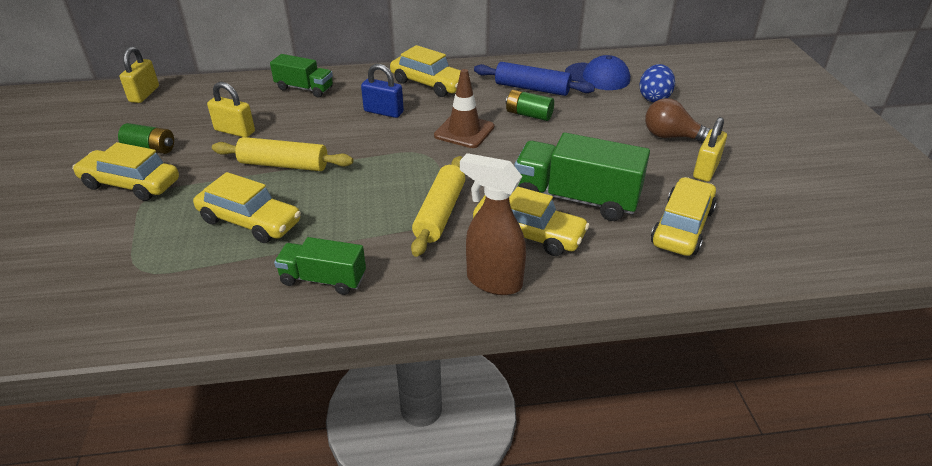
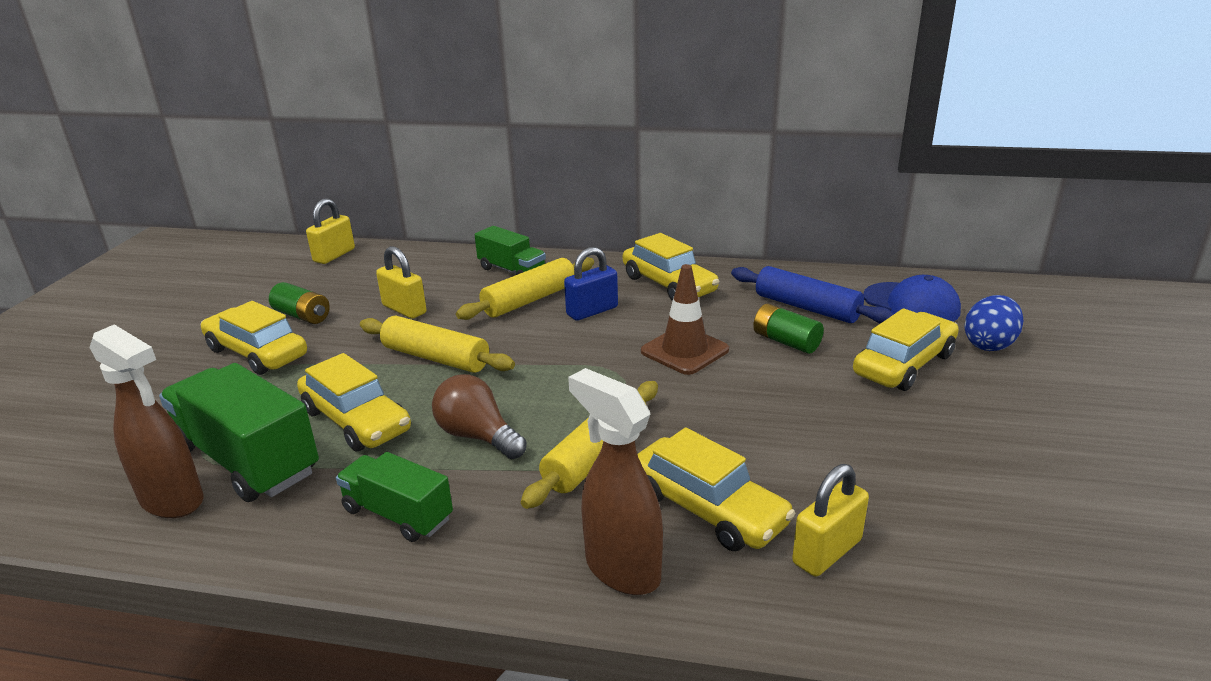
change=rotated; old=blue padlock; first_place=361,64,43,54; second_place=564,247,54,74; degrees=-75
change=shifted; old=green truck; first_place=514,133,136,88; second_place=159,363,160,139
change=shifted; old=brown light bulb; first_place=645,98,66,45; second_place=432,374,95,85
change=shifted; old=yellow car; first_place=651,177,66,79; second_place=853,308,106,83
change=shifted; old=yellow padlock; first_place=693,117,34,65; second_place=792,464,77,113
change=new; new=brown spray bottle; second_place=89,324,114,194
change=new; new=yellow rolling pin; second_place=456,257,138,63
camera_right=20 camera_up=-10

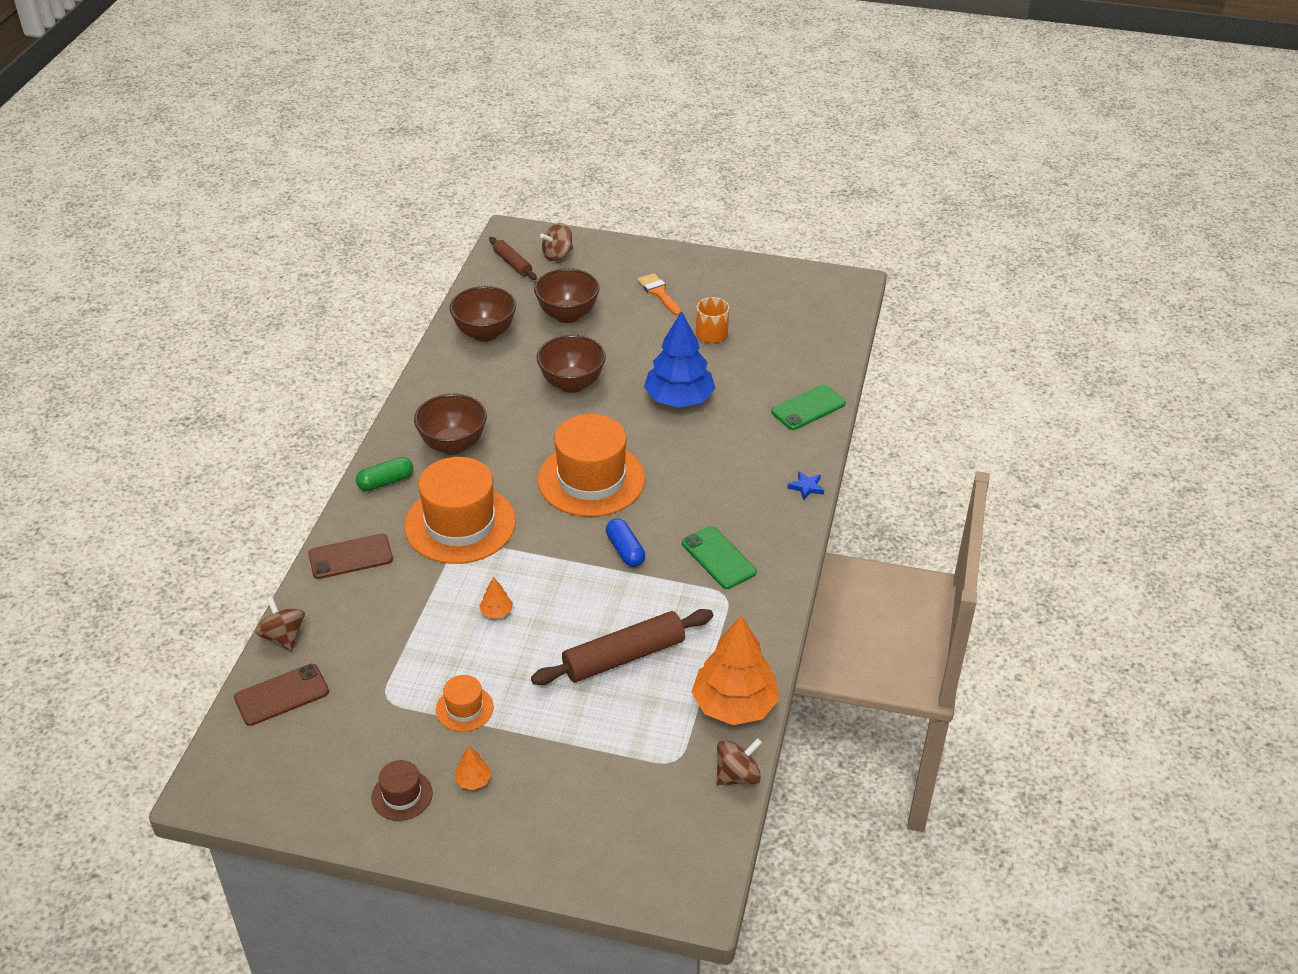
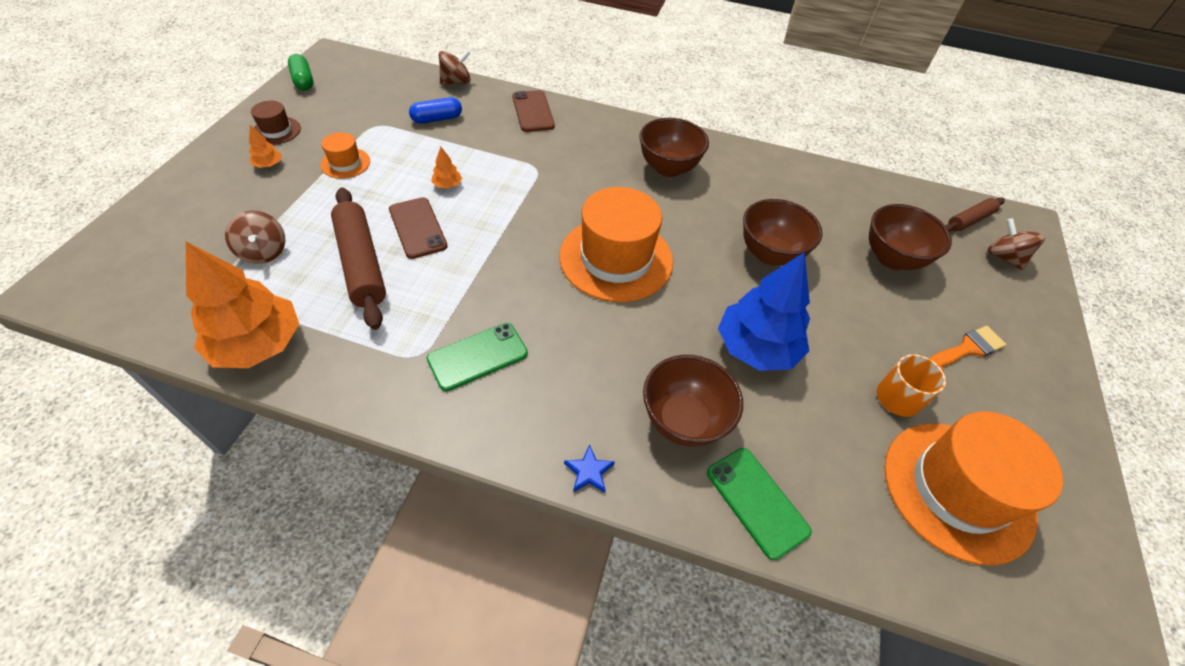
change=shifted; old=brown phone; first_place=234,664,95,62; second_place=389,197,59,62
change=shifted; old=green capsule; first_place=356,457,57,34; second_place=288,54,25,36
change=shifted; old=orange hat; first_place=404,457,112,107; second_place=884,411,179,155
change=shifted; old=brown bowl; first_place=450,286,66,56; second_place=643,355,100,92
change=shifted; old=blue capsule; first_place=606,519,39,48; second_place=409,97,53,27
change=shifted; old=brown spinning top; first_place=716,738,46,47; second_place=225,210,60,54
camera_right=90 camera_up=10

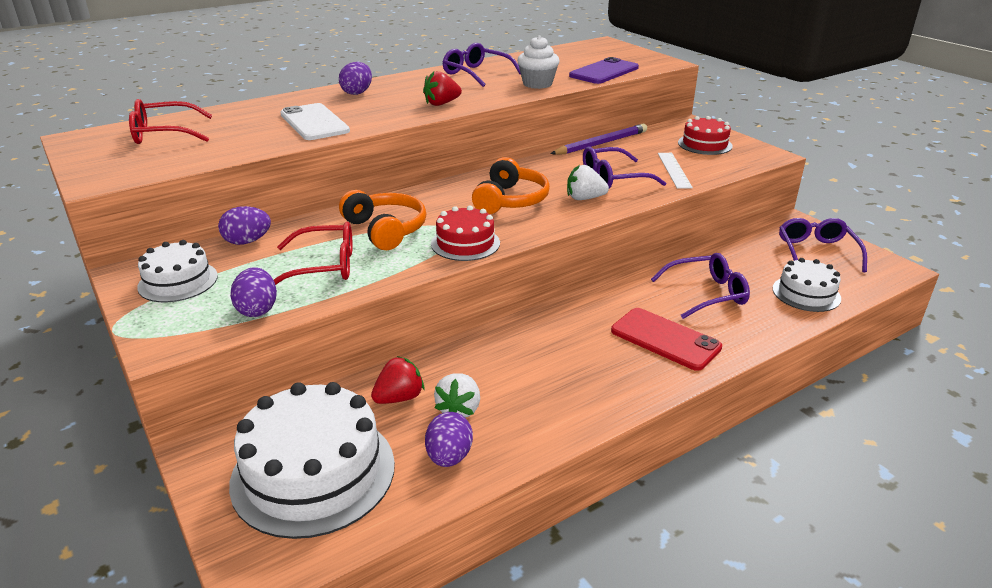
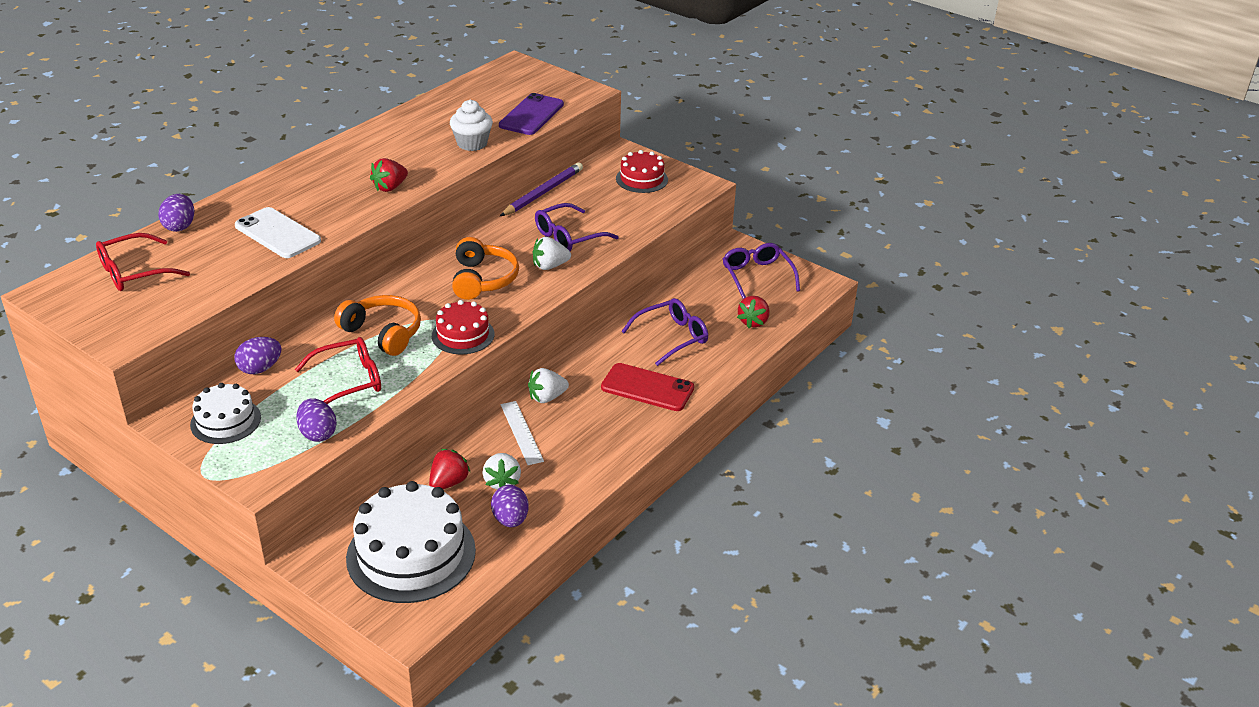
change=shifted; old=purple egg; first_place=339,62,33,33; second_place=158,194,36,38
change=gone; old=purple glasses; first_place=442,43,79,44
change=shifted; old=white ruler; first_place=658,153,35,36; second_place=501,401,43,64
change=swapped; old=white cake; new=red strawberry; first_place=773,258,68,54; second_place=737,296,33,32
change=new; new=white strawberry; second_place=528,368,41,35
camera_right=-20 camera_up=5

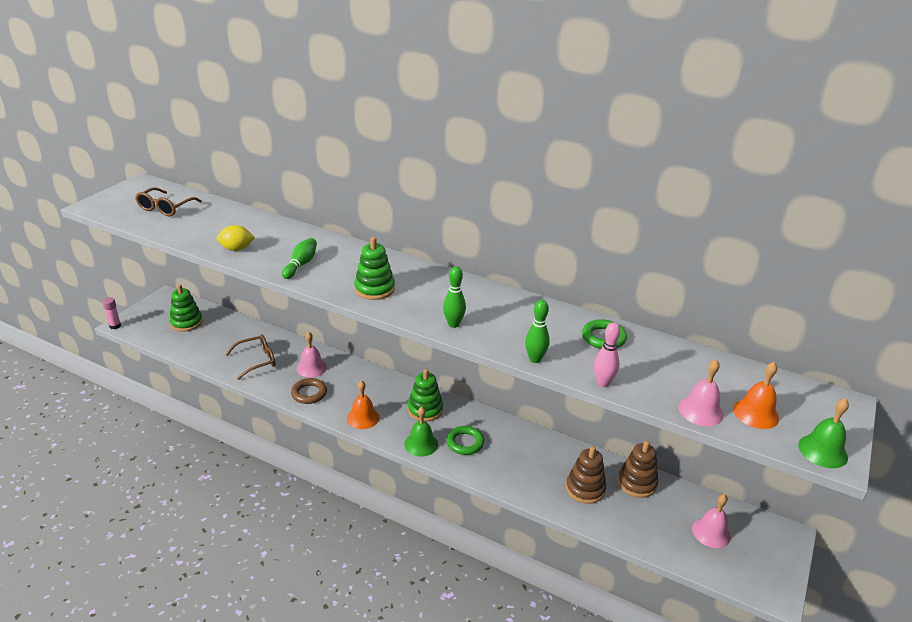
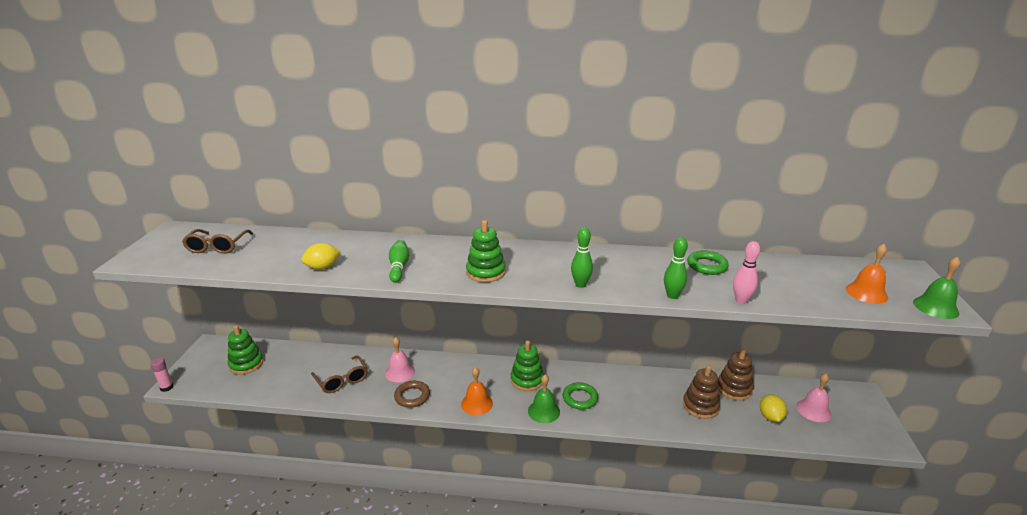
change=rotated; old=brown glasses; first_place=225,334,50,46; second_place=311,356,56,37; degrees=105
change=gone; old=pink bell; first_place=678,359,46,67
change=new; new=yellow lemon; second_place=760,394,27,28
camera_right=-20 camera_up=-5

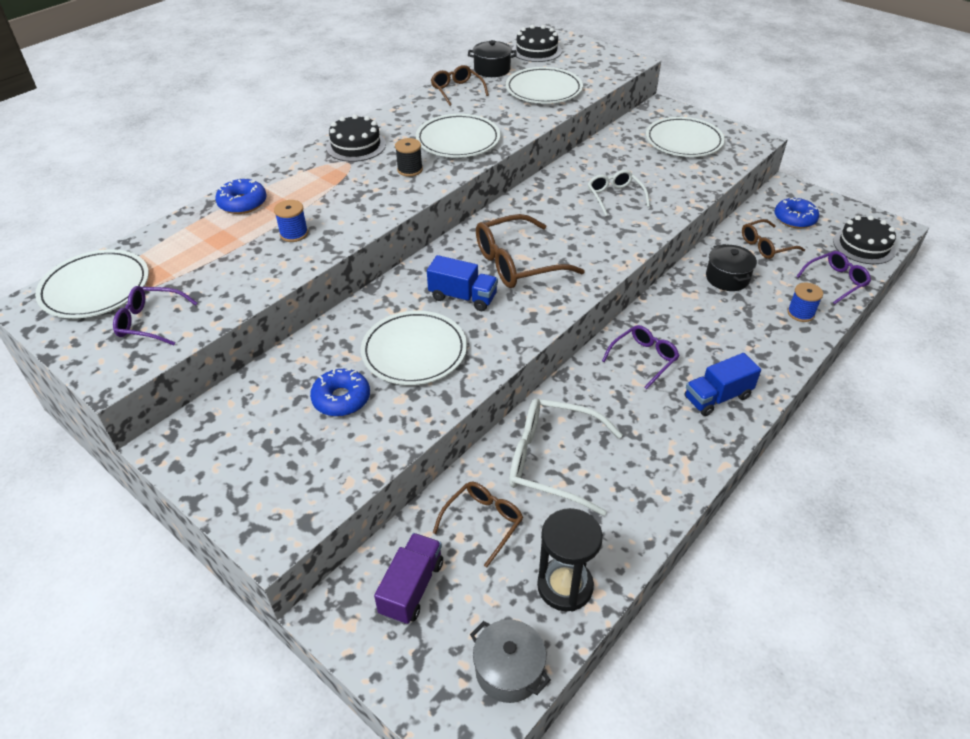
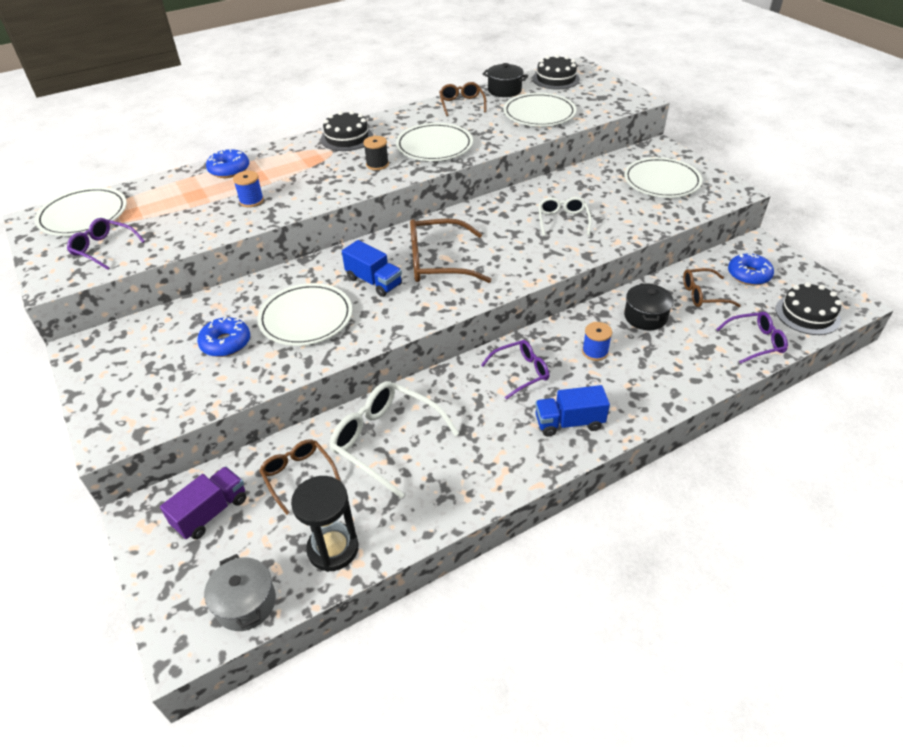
change=rotated; old=brown glasses; first_place=433,482,90,86; second_place=259,439,82,76; degrees=-90
change=shifted; old=blue spool; first_place=787,283,36,39; second_place=582,322,30,39
camera_right=20 camera_up=0

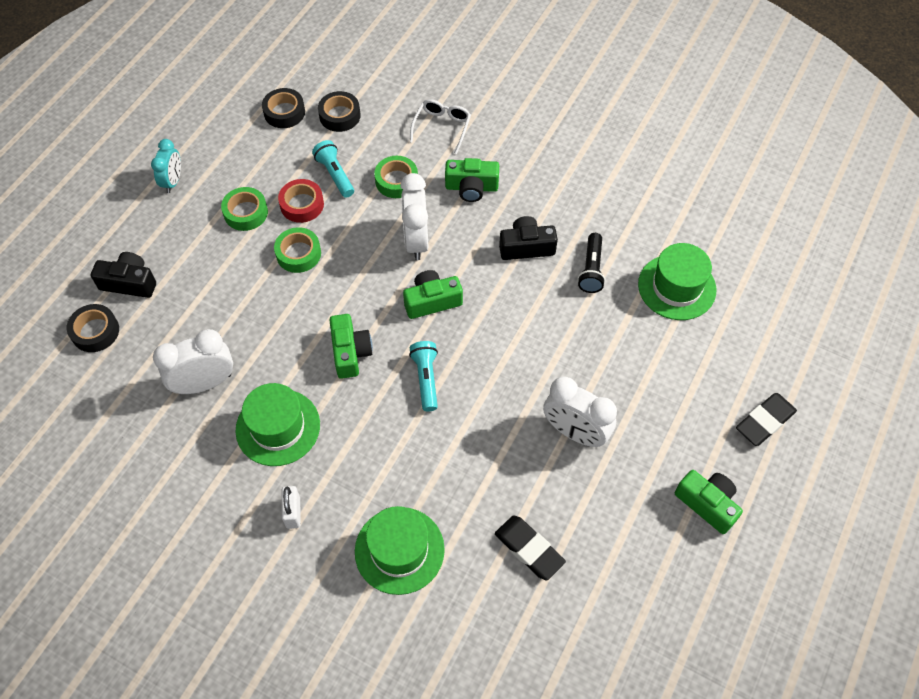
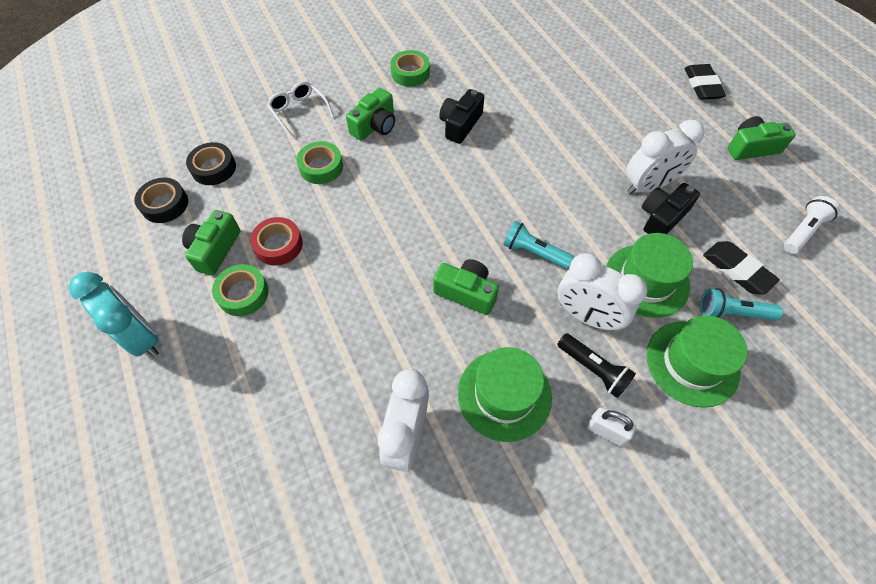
change=gone; old=black tape; first_place=66,304,53,48
change=shifted; old=black camera; first_place=91,252,65,46; second_place=642,183,58,51
change=scaled; old=turquoise clock; first_place=151,139,30,54; second_place=69,272,90,85; factor=1.55
change=shifted; old=green tape; first_place=274,227,47,46; second_place=390,50,40,37
change=shifted; old=turquoise flashlight; first_place=312,140,42,58; second_place=700,288,83,33
change=shifted; old=white clock; first_place=400,173,28,87; second_place=558,253,89,78
change=shifted; old=green camera; first_place=403,270,60,49; second_place=182,210,58,66
change=rotated; old=black eraser; first_place=495,516,71,64; second_place=703,241,77,53; degrees=60
change=shifted; old=black flashlight; first_place=578,233,27,60; second_place=557,333,79,65
change=shifted; old=green hat; first_place=638,243,78,77; second_place=606,233,87,85
change=new; new=white flashlight; second_place=784,196,56,58
camera_right=-55 camera_up=0

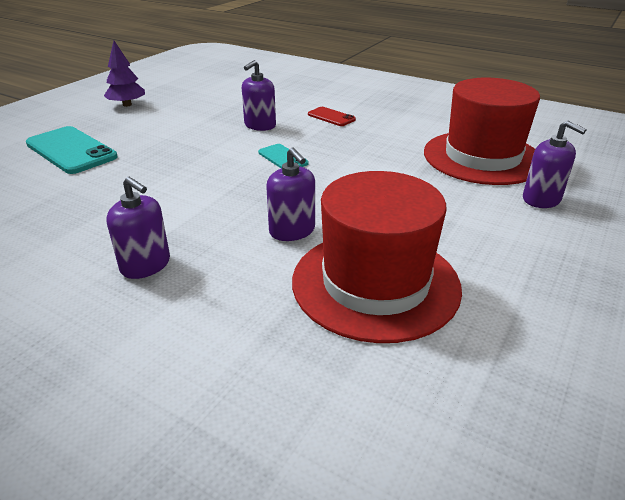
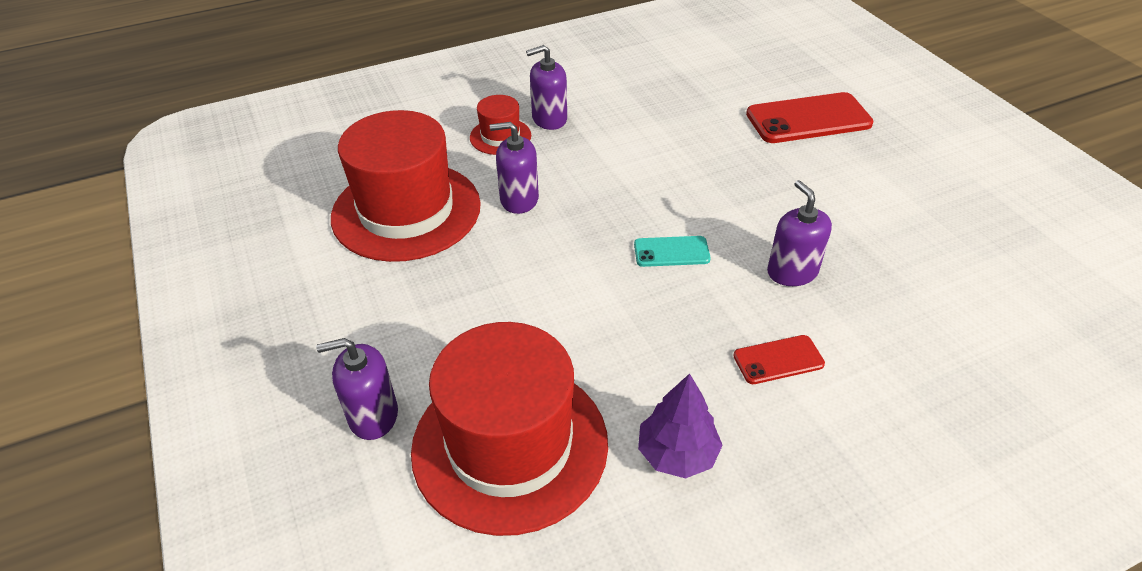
change=repainted; old=turquoise phone; new=red phone; first_place=26,126,92,48; second_place=746,92,128,51
change=shifted; old=purple tree; first_place=104,41,41,66; second_place=638,373,85,106
change=new; new=red hat; second_place=470,95,61,60
camera_right=125 camera_up=10

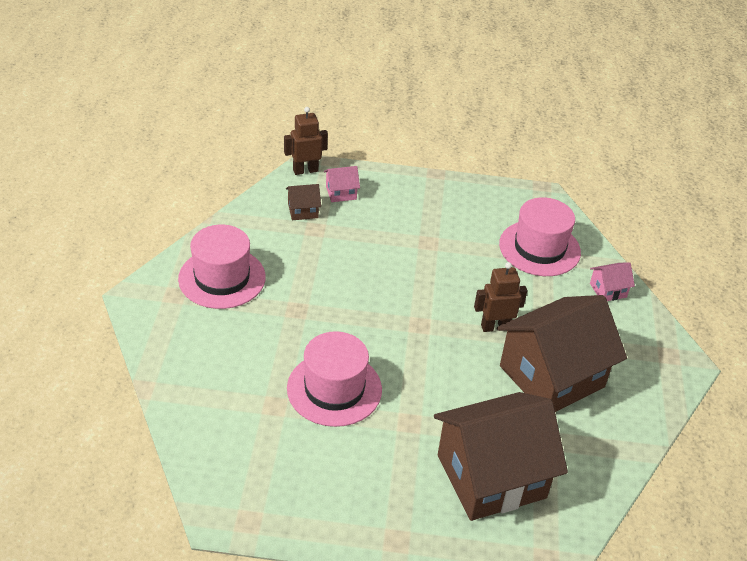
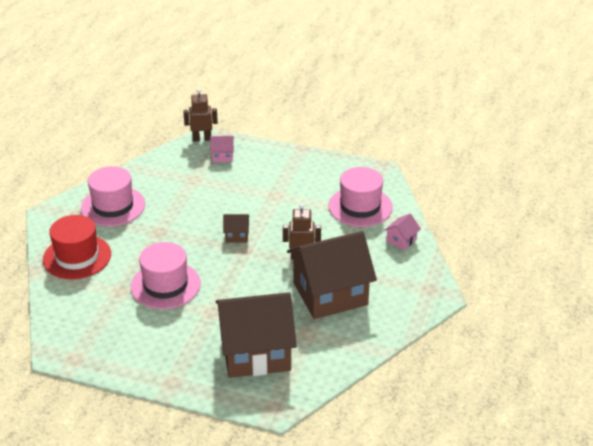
change=shifted; old=brown house; first_place=286,184,35,36; second_place=223,214,27,28
change=rotated; old=pink house; first_place=590,262,45,39; second_place=384,214,37,36; degrees=-45
change=new; new=red hat; second_place=43,215,68,64
camera_right=15 camera_up=-5

